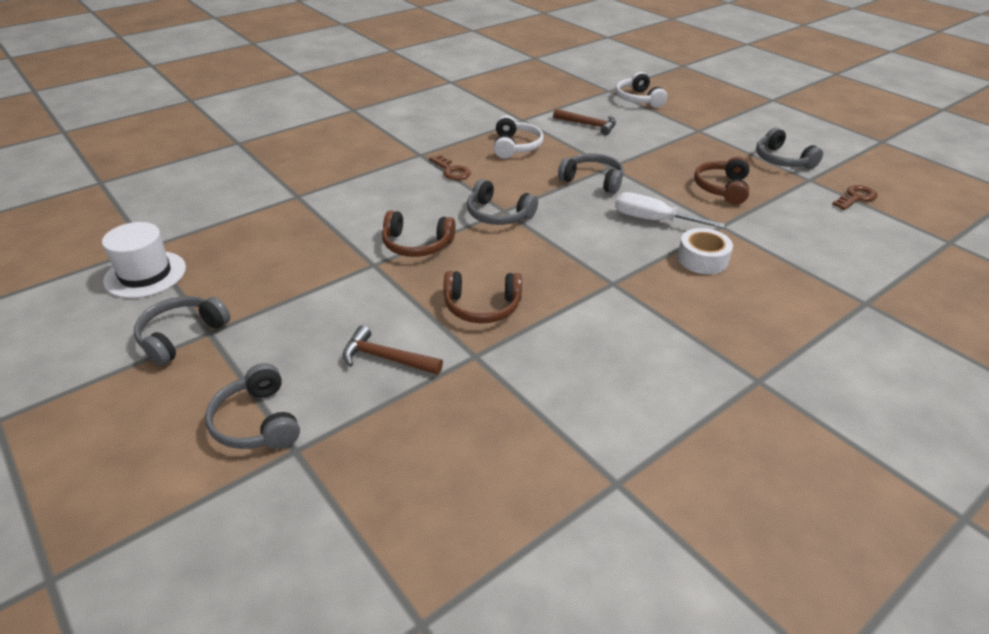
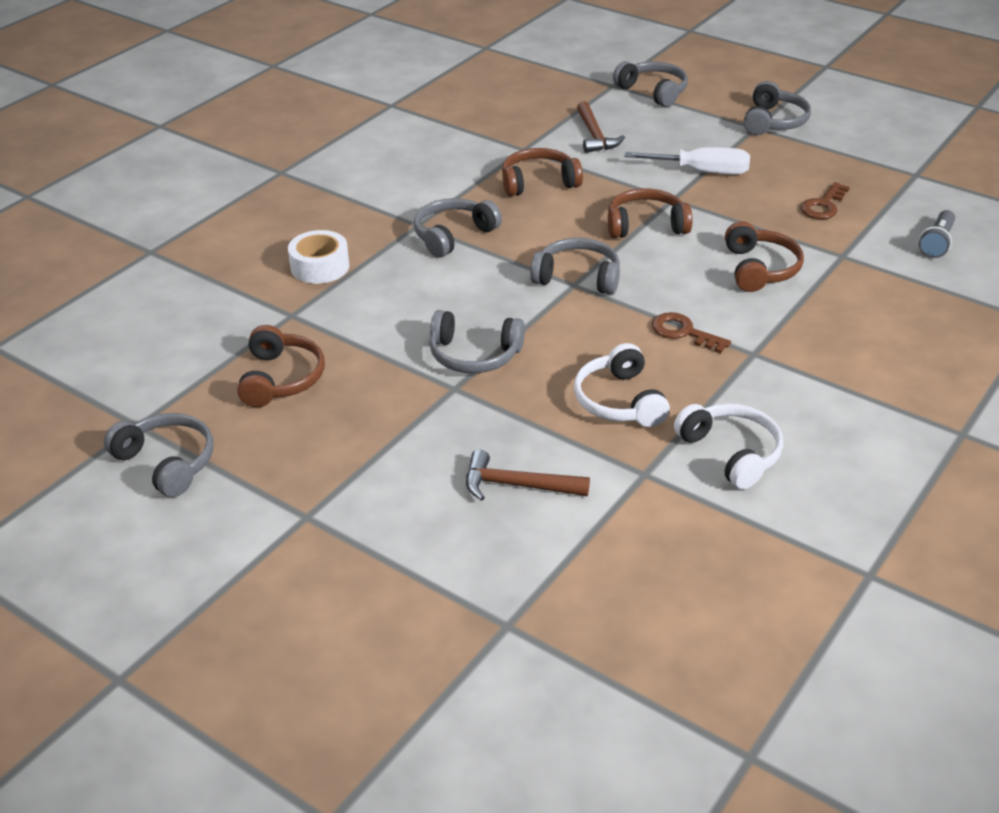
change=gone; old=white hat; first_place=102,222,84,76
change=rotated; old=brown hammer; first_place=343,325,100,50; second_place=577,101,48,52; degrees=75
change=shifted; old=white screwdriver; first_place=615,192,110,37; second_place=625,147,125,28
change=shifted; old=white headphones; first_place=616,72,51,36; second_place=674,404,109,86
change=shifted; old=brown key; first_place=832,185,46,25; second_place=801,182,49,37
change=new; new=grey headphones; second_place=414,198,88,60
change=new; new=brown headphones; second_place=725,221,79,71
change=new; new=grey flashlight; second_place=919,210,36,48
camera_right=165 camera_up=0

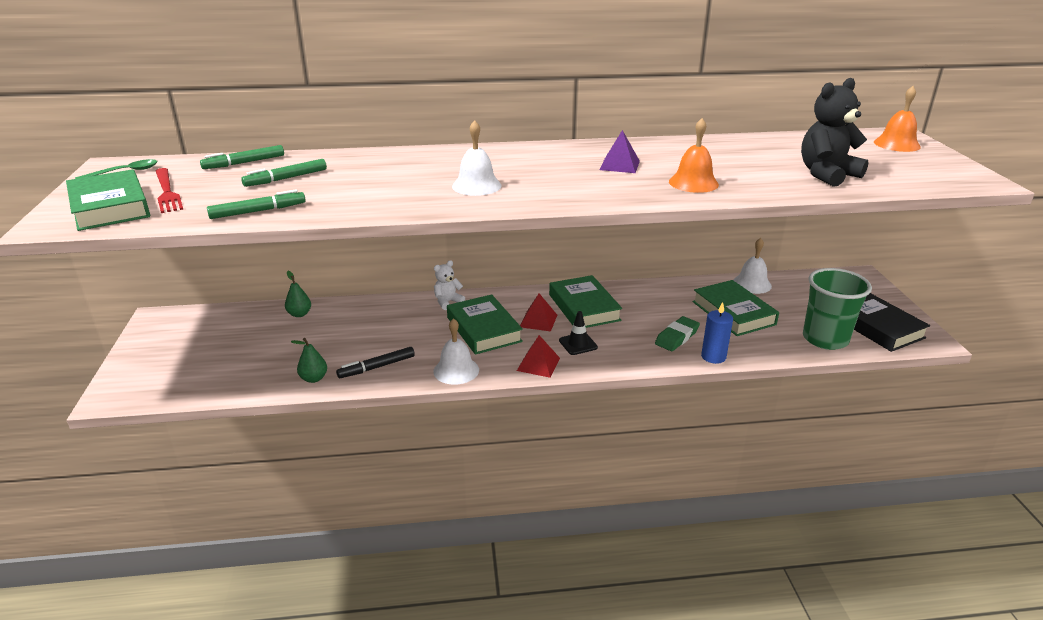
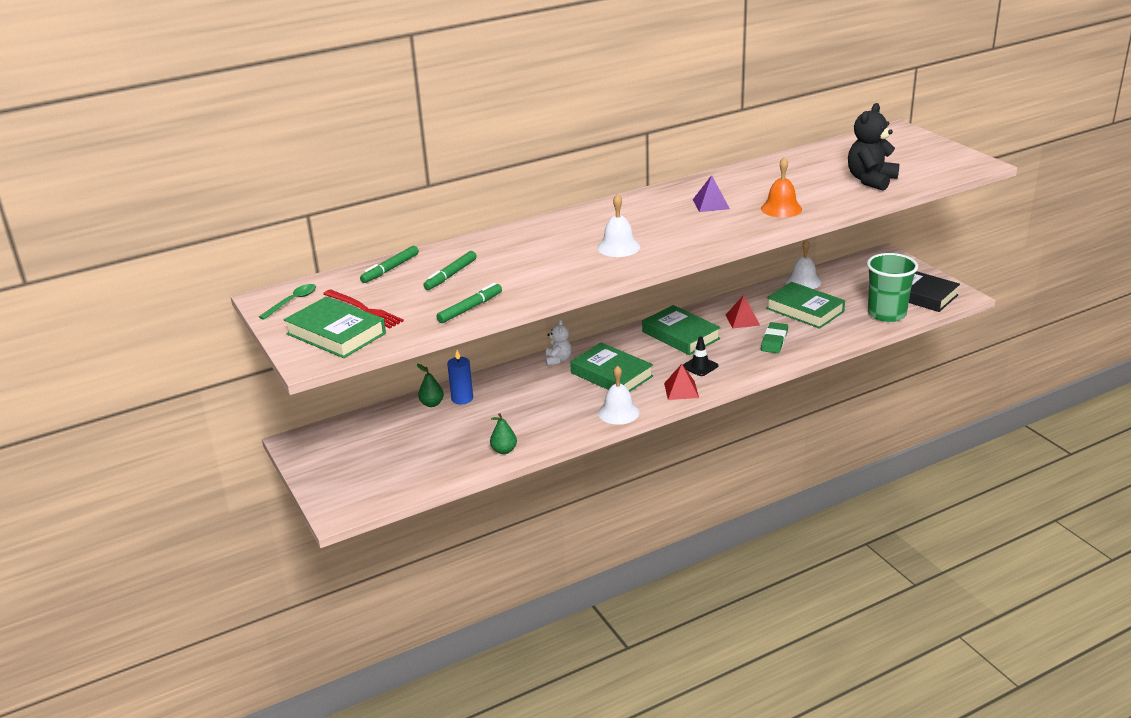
change=gone; old=black marker; first_place=336,347,79,31
change=rotated; old=white teddy bear; first_place=434,260,31,50; second_place=545,320,27,46; degrees=150
change=shifted; old=red pyramid; first_place=520,294,37,38; second_place=726,295,34,33
change=shifted; old=blue candle; first_place=701,302,32,62; second_place=447,350,26,54
change=gone; old=orange bell; first_place=874,86,47,66
camera_right=-20 camera_up=0

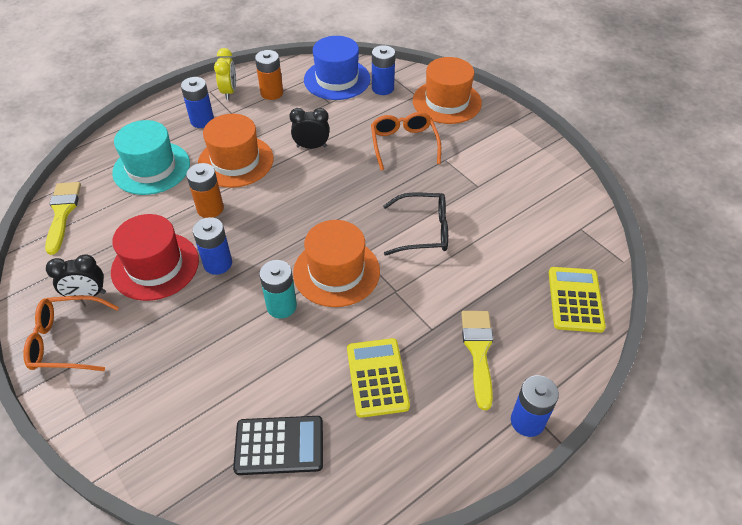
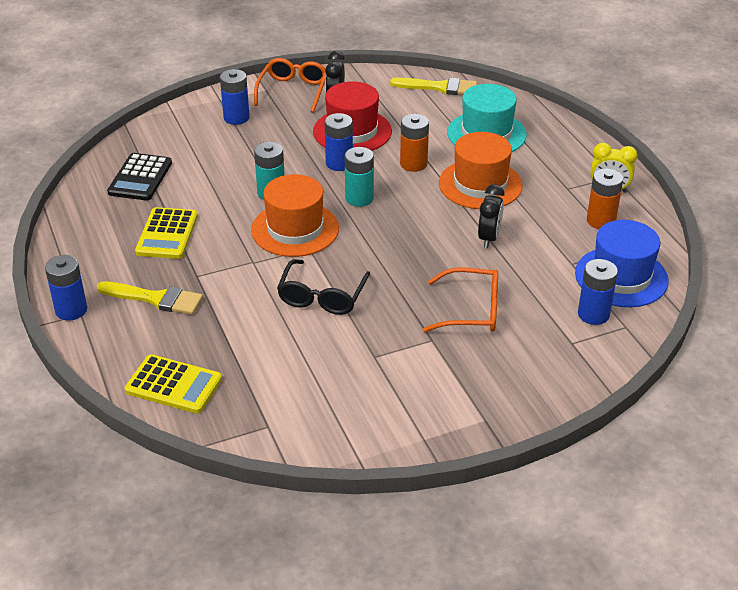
change=shifted; old=blue battery; first_place=181,77,33,51; second_place=220,69,30,56
change=rotated; old=yellow calculator; first_place=347,338,63,80; second_place=135,207,63,52; degrees=90
change=gone; old=orange hat; first_place=413,57,69,67
change=new; new=turquoise battery; second_place=345,147,29,60
camera_right=105 camera_up=-10

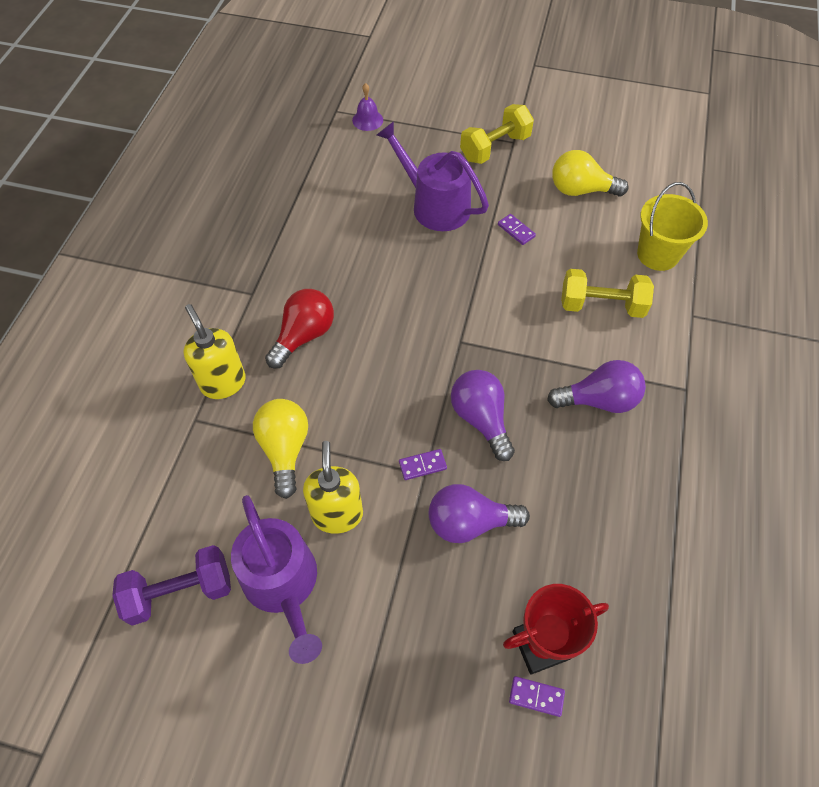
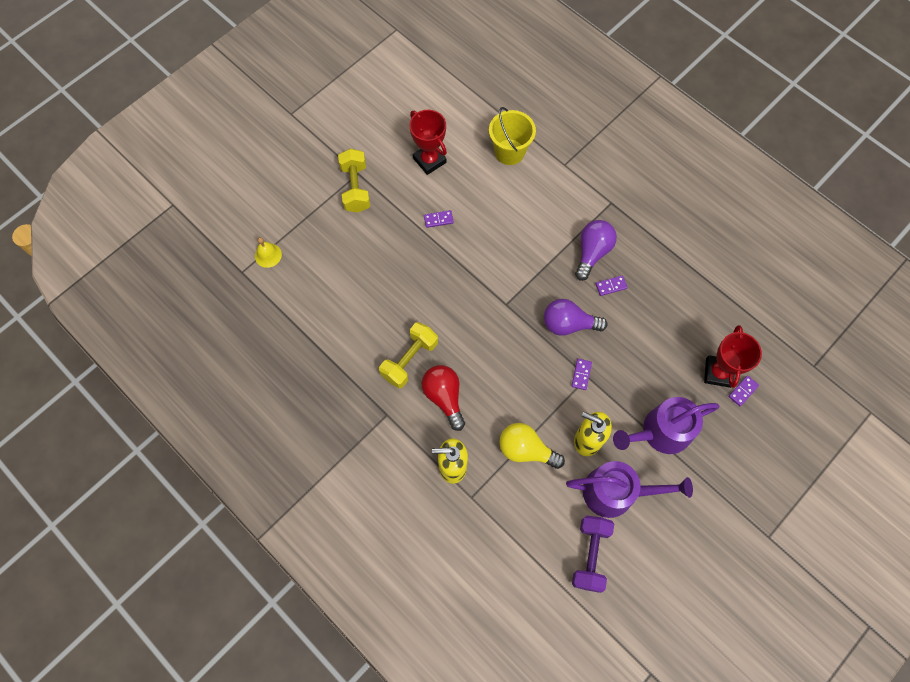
change=repainted; old=purple bell; new=yellow bell; first_place=352,83,31,48; second_place=255,237,27,31
change=shifted; old=purple watering can; first_place=376,121,113,110; second_place=613,397,106,57
change=gone; old=purple light bulb; first_place=429,484,101,59
change=swapped; old=yellow light bulb; new=red trophy; first_place=552,150,77,46; second_place=409,110,38,65
change=shifted; old=yellow dumbbell; first_place=561,269,93,49; second_place=379,322,59,66
change=new; new=purple domino; second_place=596,275,32,21
camera_right=-60 camera_up=10

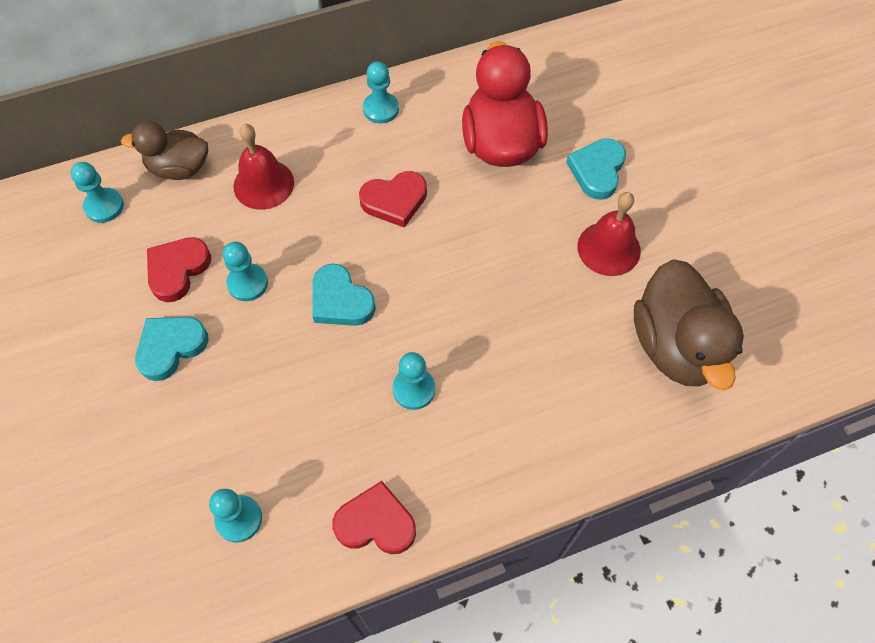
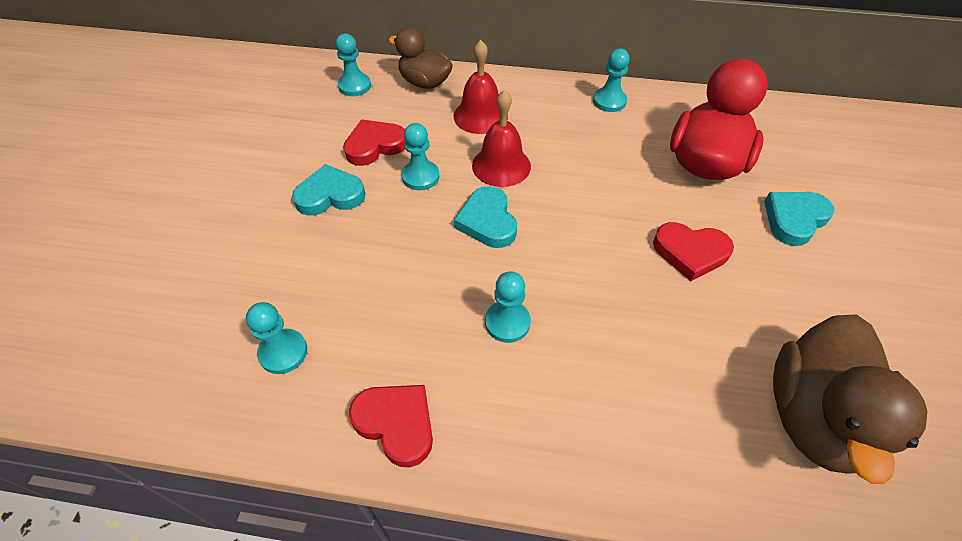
change=shifted; old=red heart; first_place=359,171,68,56; second_place=653,222,81,59
change=shifted; old=red bell; first_place=577,192,64,84; second_place=472,90,59,97
camera_right=30 camera_up=-10

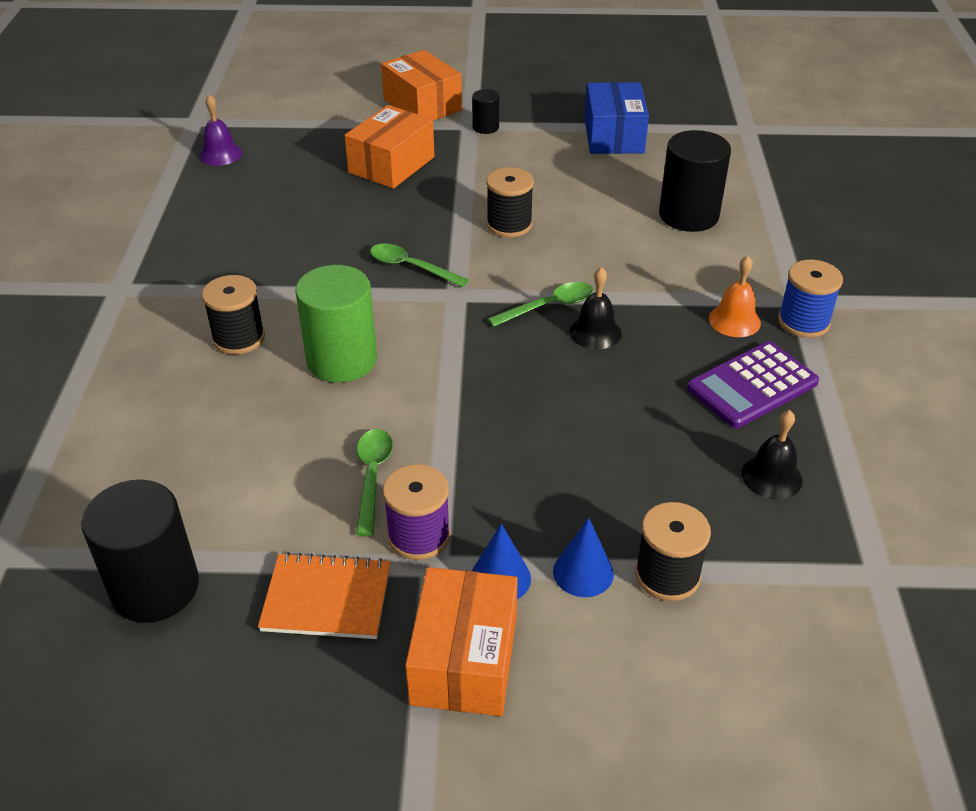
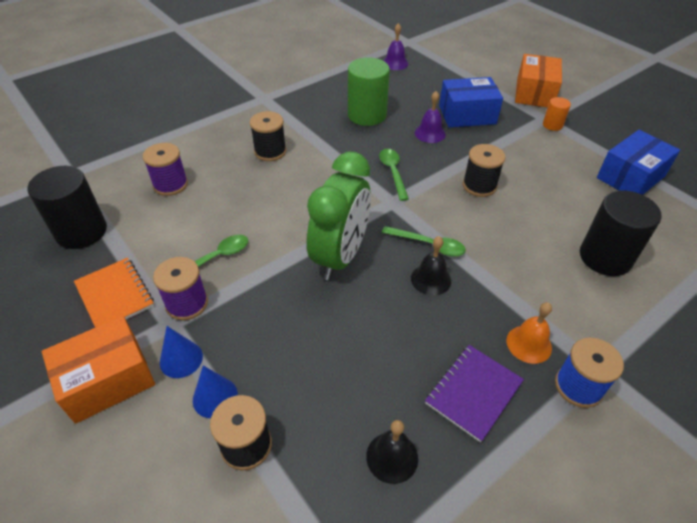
change=shifted; old=green cylinder; first_place=295,265,82,118; second_place=348,58,42,68
change=repainted; old=orange box; new=blue box; first_place=344,105,90,84; second_place=439,77,64,51
change=repainted; old=black cylinder; new=orange cylinder; first_place=472,89,27,45; second_place=543,97,28,34
change=swapped; old=purple calculator; new=purple notebook; first_place=687,341,132,87; second_place=425,345,99,97
change=new; new=purple spool; second_place=142,143,46,53
change=new; new=green clock; second_place=307,152,64,128
change=new; new=purple bell; second_place=415,91,31,52
camera_right=50 camera_up=5

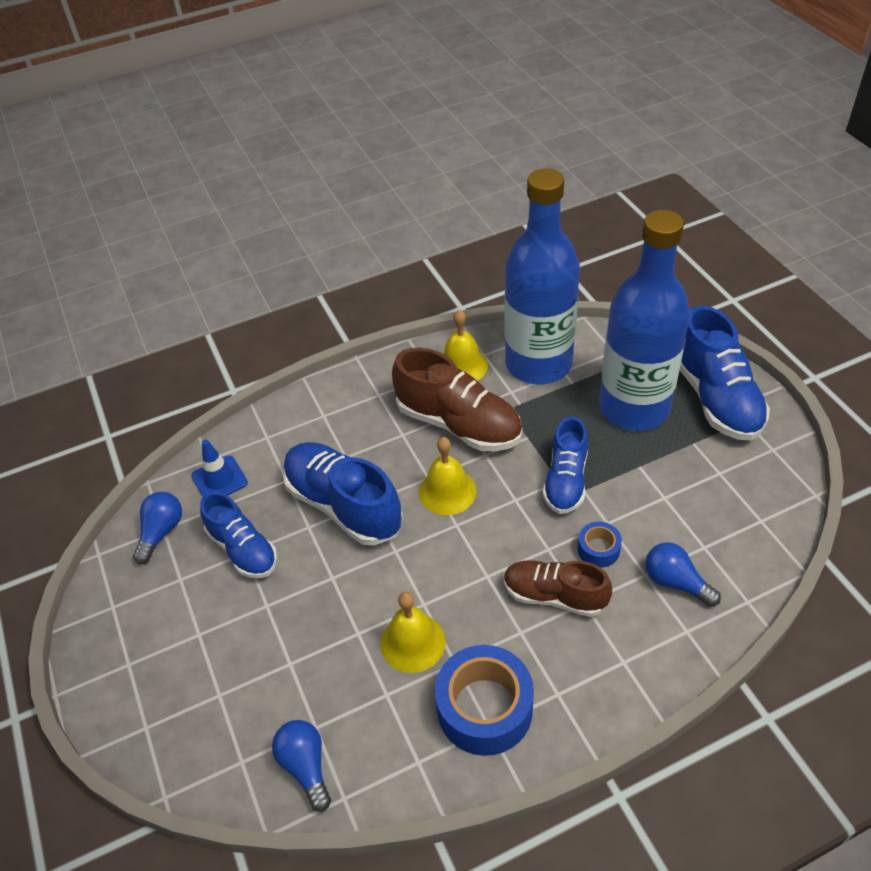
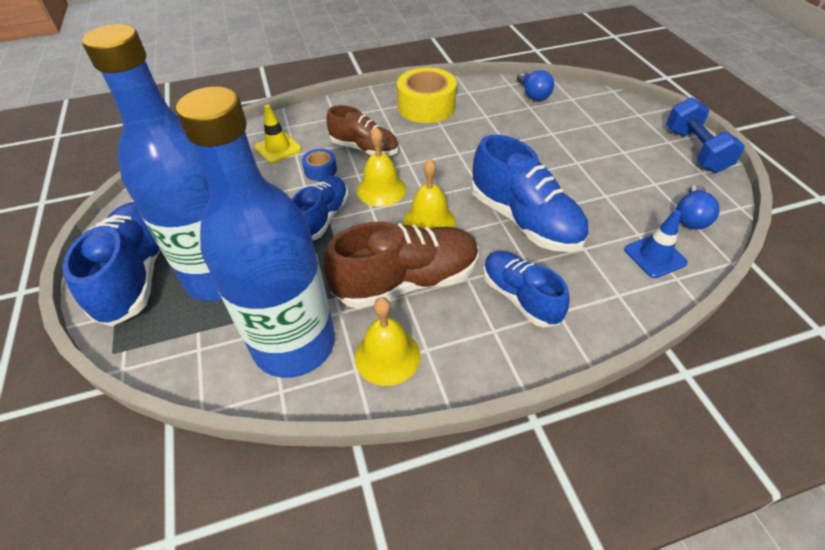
change=shifted; old=blue shoe; first_place=200,492,77,86; second_place=483,251,87,76
change=shifted; old=yellow bell; first_place=380,592,66,81; second_place=357,127,49,79
change=rotated; old=brown shoe; first_place=392,348,130,103; second_place=324,221,155,88; degrees=120
change=repainted; old=blue tape; new=yellow tape; first_place=435,645,99,111; second_place=397,68,60,55
change=swapped; old=blue light bulb; new=yellow traffic cone; first_place=645,542,76,65; second_place=255,105,47,58
change=new; new=blue dumbbell; second_place=666,97,79,76
camera_right=-175 camera_up=0

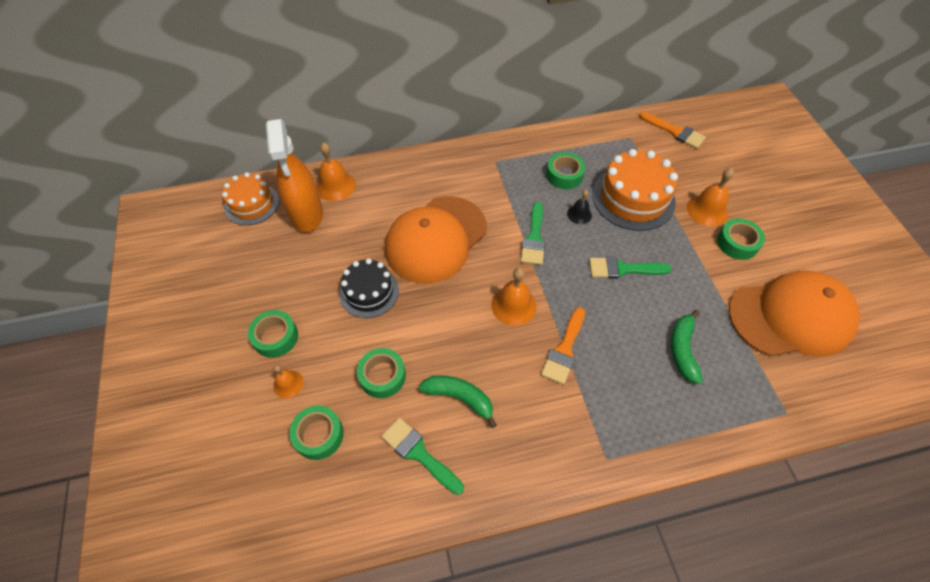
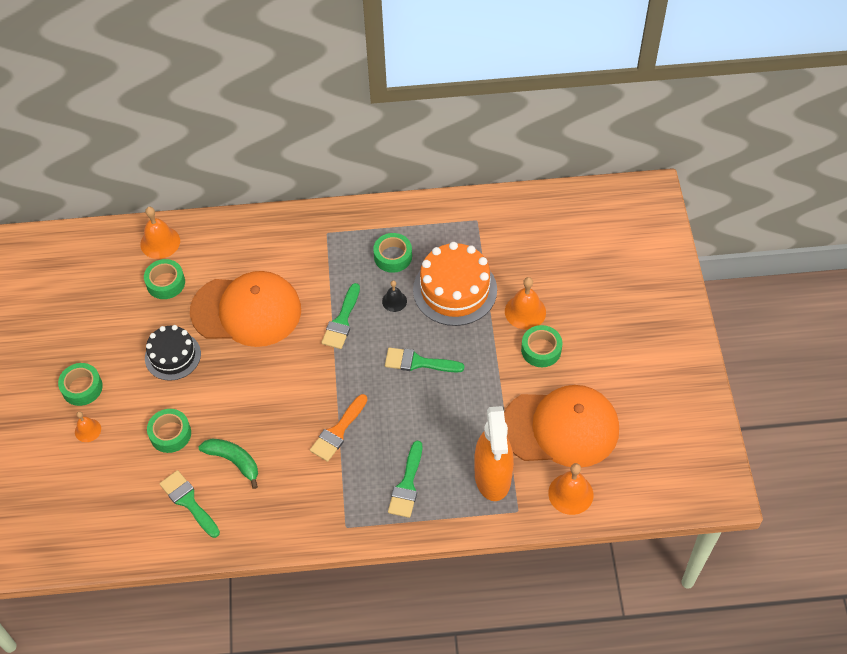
change=gone; old=orange cake; first_place=222,172,57,53
change=shifted; old=orange spray bottle; first_place=266,119,57,114; second_place=474,406,40,95
change=shifted; old=green tape; first_place=289,406,55,54; second_place=144,259,41,40
change=rotated; old=orange cap; first_place=385,196,102,88; second_place=190,271,111,76; degrees=-135
change=shifted; old=orange bell; first_place=491,268,45,58; second_place=548,463,45,52
change=gone; old=orange brush; first_place=639,112,67,37
change=gone; old=green banana; first_place=671,310,32,74
change=new; new=green brush; second_place=388,441,34,77
camera_right=10 camera_up=0

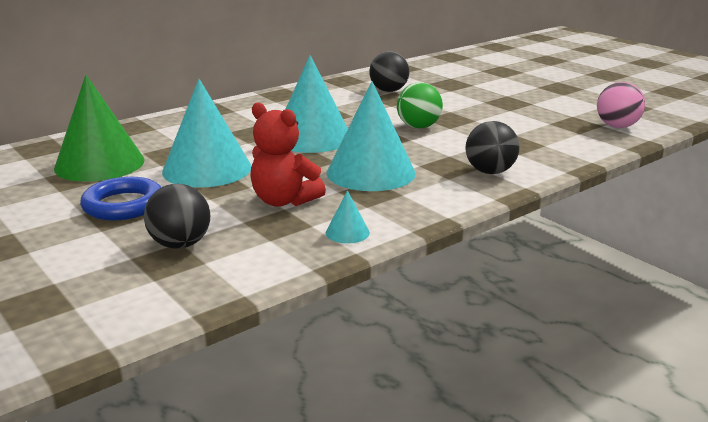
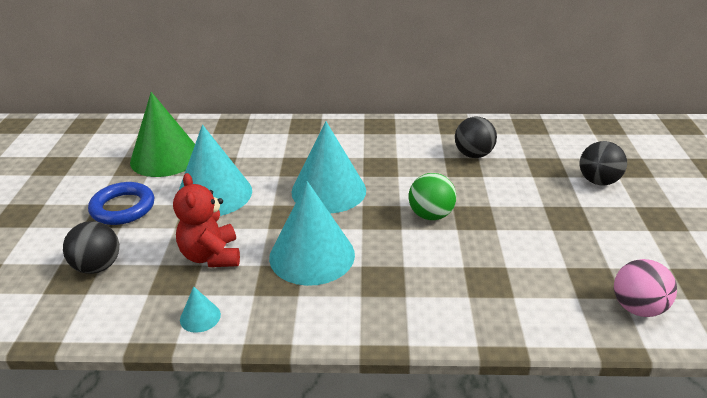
change=shifted; old=black ball; first_place=465,121,55,53; second_place=580,141,47,44
camera_right=40 camera_up=10

